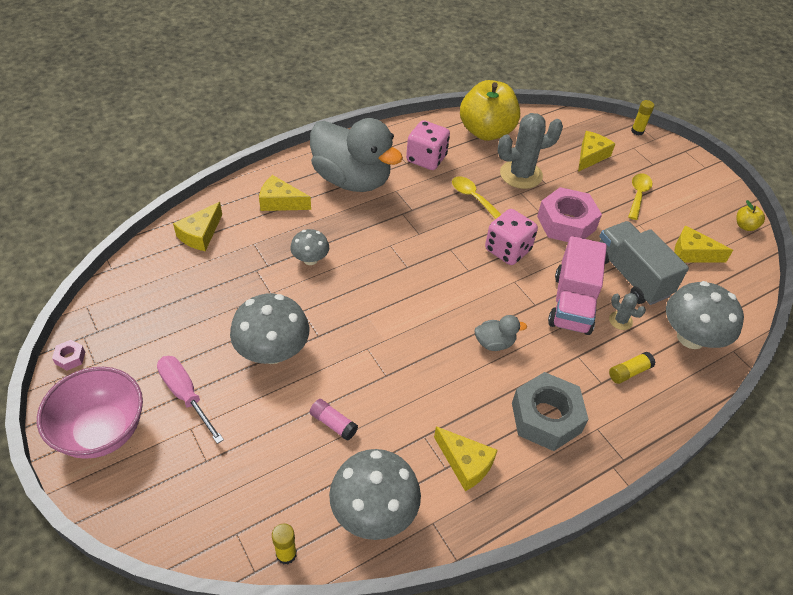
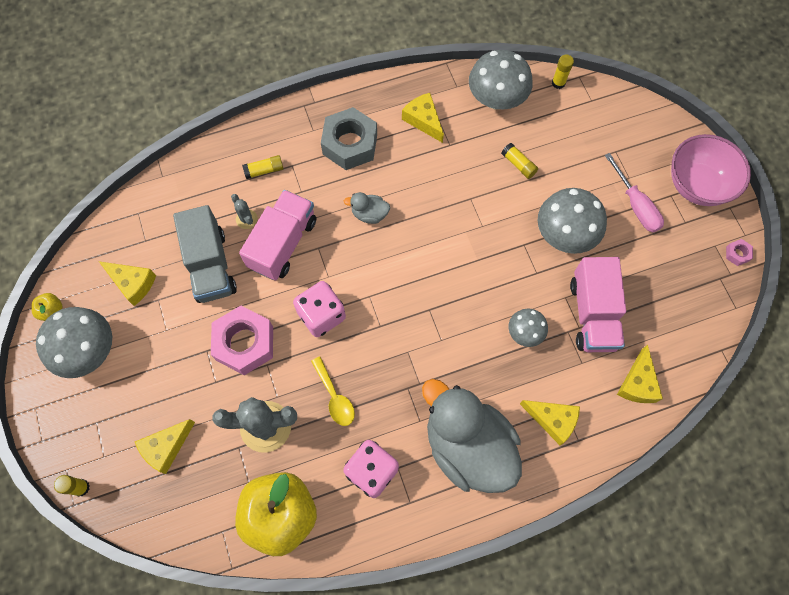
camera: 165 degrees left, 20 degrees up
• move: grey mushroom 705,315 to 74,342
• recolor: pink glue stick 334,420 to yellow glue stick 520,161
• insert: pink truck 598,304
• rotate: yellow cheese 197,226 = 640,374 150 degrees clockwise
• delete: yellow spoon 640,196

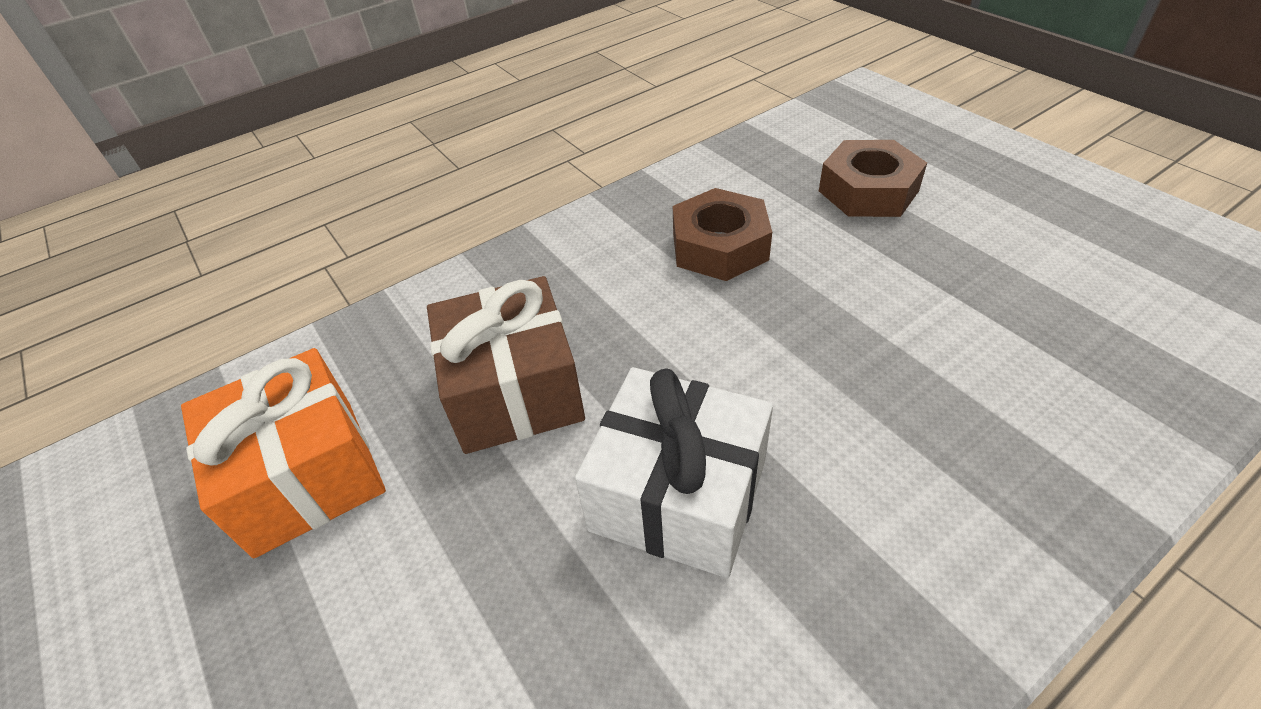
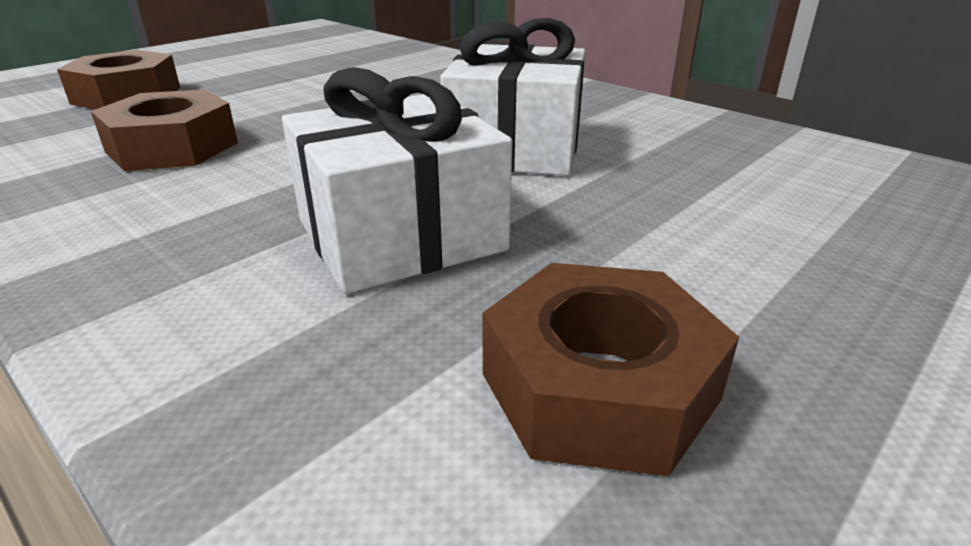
camera: 105 degrees left, 15 degrees down
• recolor: brown gift 506,365 to white gift 397,180
• replace: orange gift 283,453 to brown nut 611,369

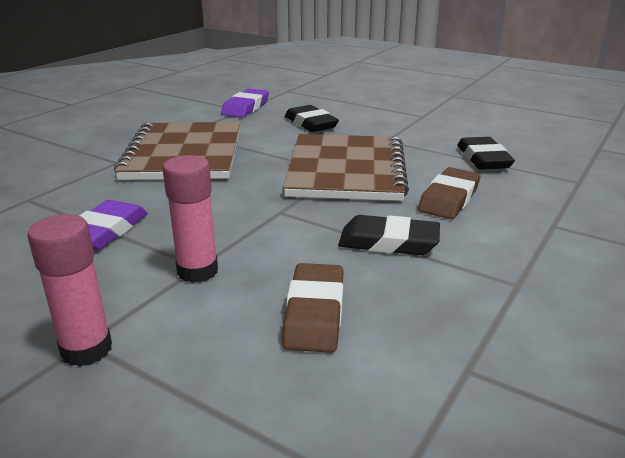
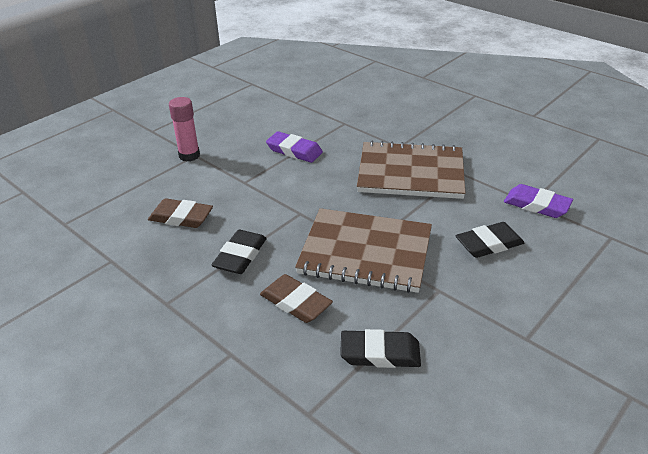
camera: 100 degrees right, 10 degrees up
• delete: pink glue stick 190,219

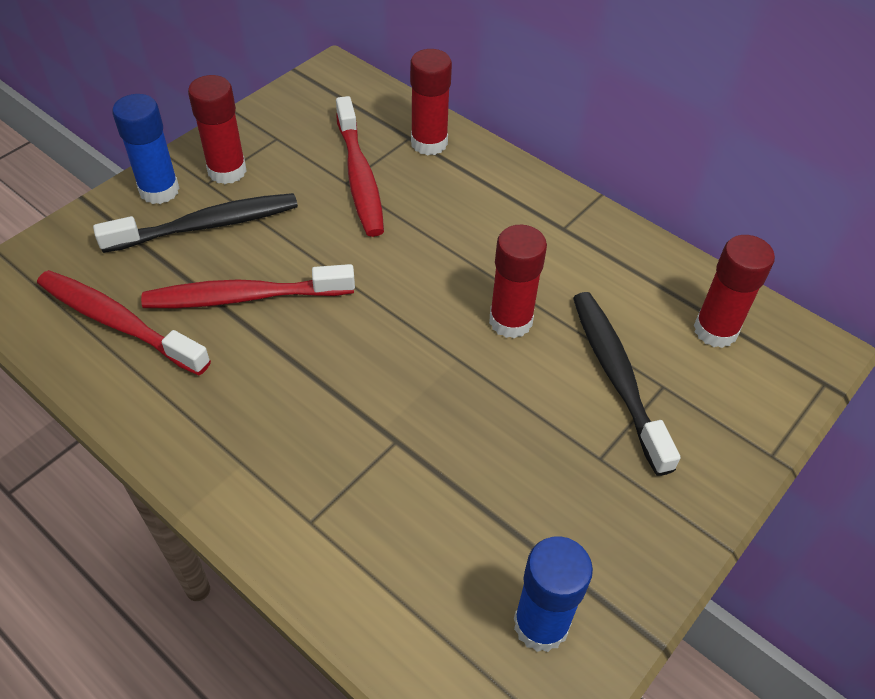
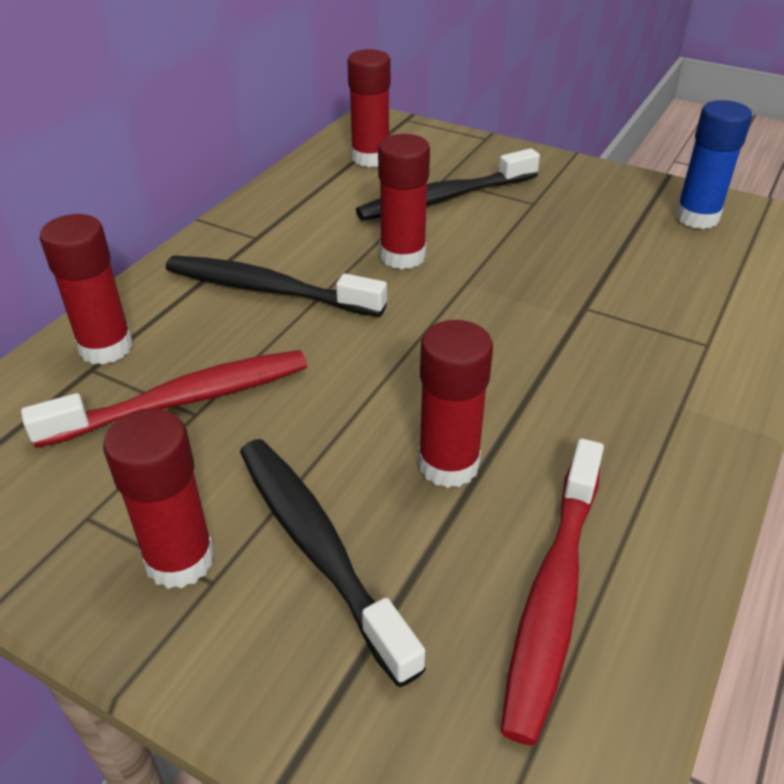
camera: 100 degrees left, 10 degrees down
• insert: black toothbrush 276,286
• replace: red toothbrush 248,286 to red glue stick 455,404
• delete: blue glue stick 145,149

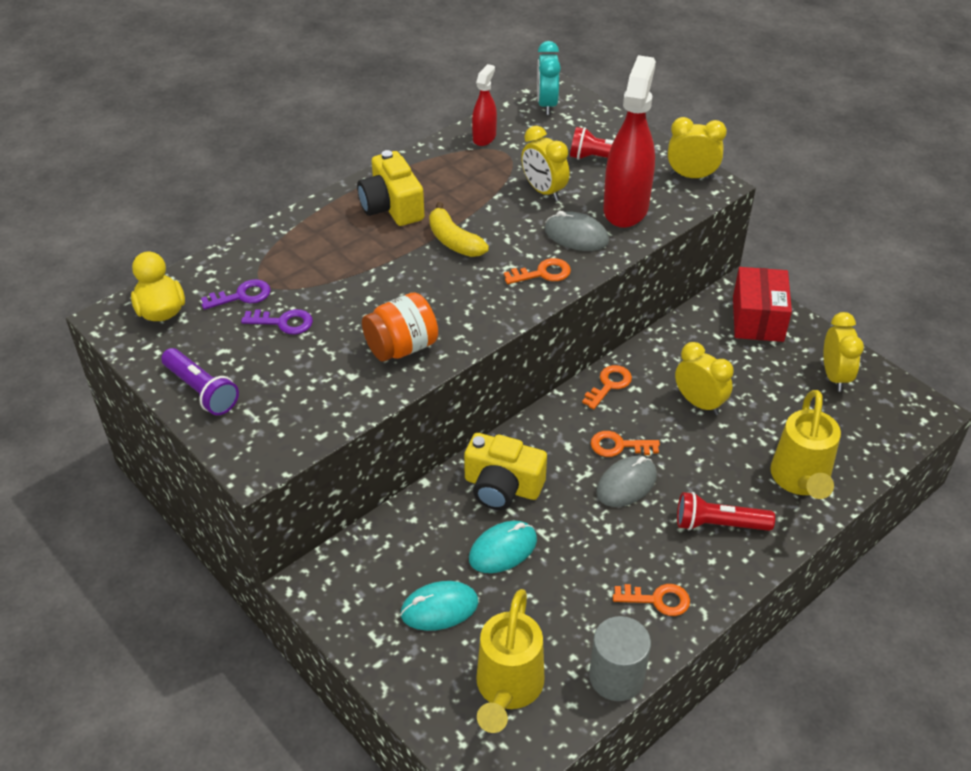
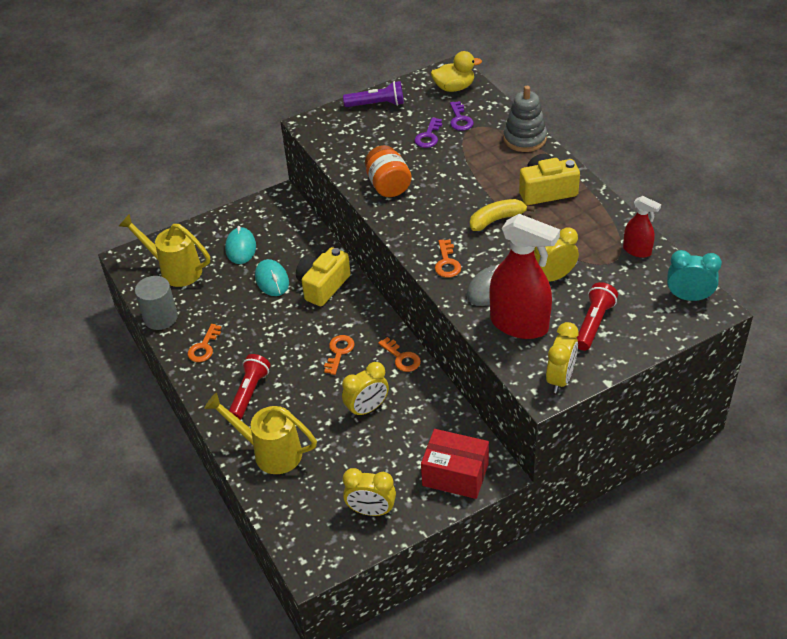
camera: 105 degrees right, 0 degrees up
• rotate: purple flashlight 200,381 = 373,94 150 degrees counterclockwise
• insert: grey stacking toy 525,119
• delete: grey mouse 626,481

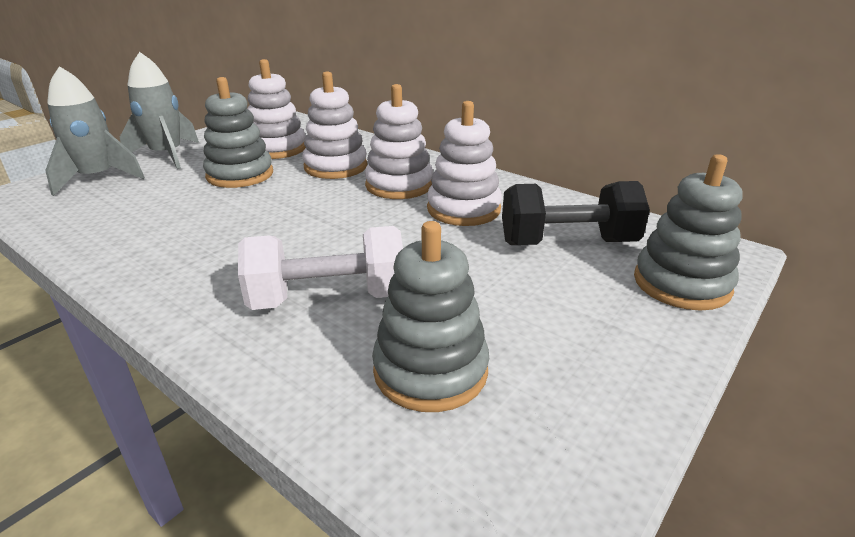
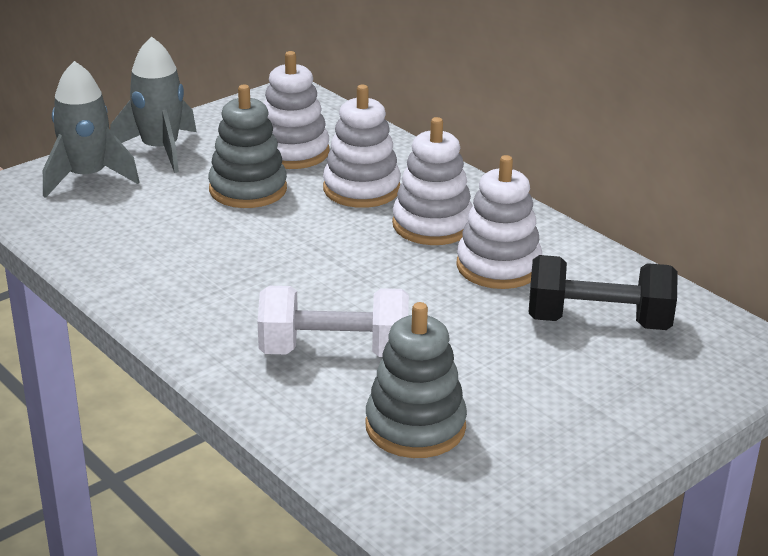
camera: 10 degrees right, 0 degrees up
• delete: grey stacking toy 688,232

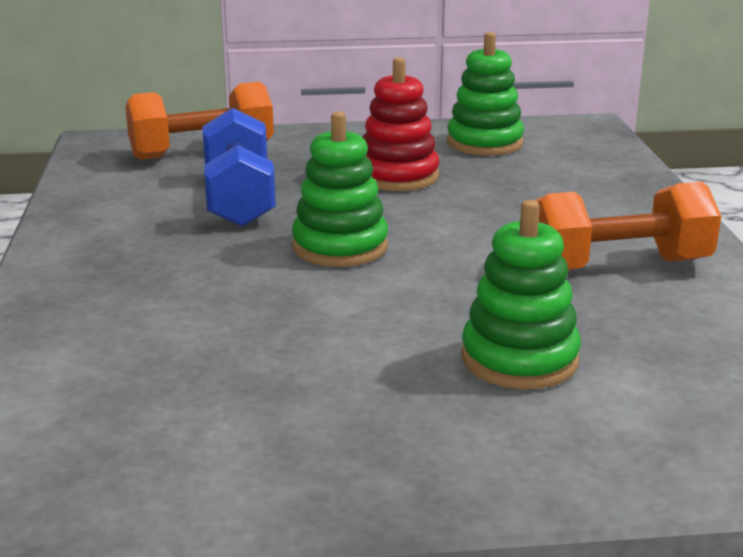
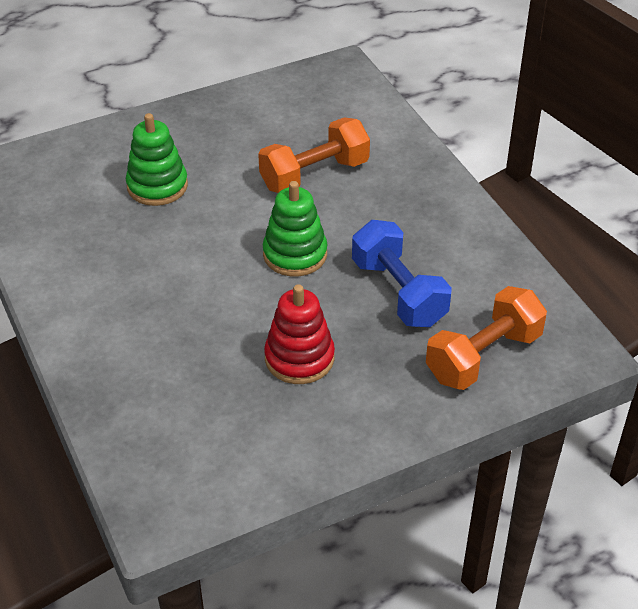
camera: 160 degrees right, 20 degrees up
• move: orange dumbbell 627,226 to 314,155
• delete: green stacking toy 485,94

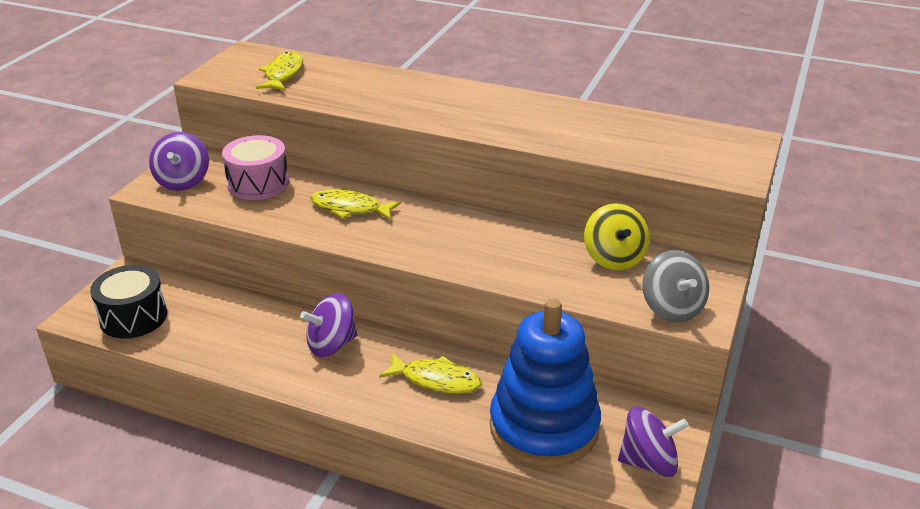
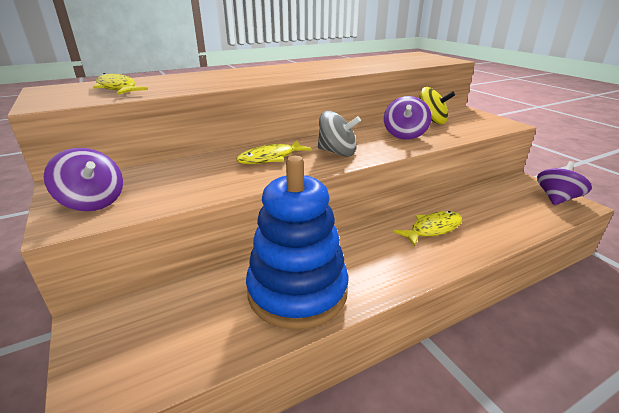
camera: 50 degrees left, 5 degrees down
• move: blue stacking toy 545,383 to 297,243
• move: grey spinning top 675,286 to 339,134
• move: purple spinning top 328,325 to 407,118
• delete: black drum 128,302
• delete: pink drum 255,167

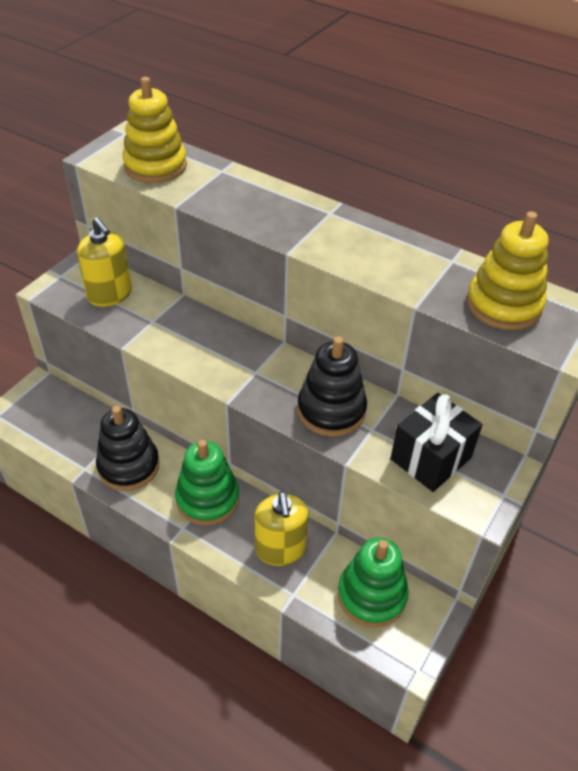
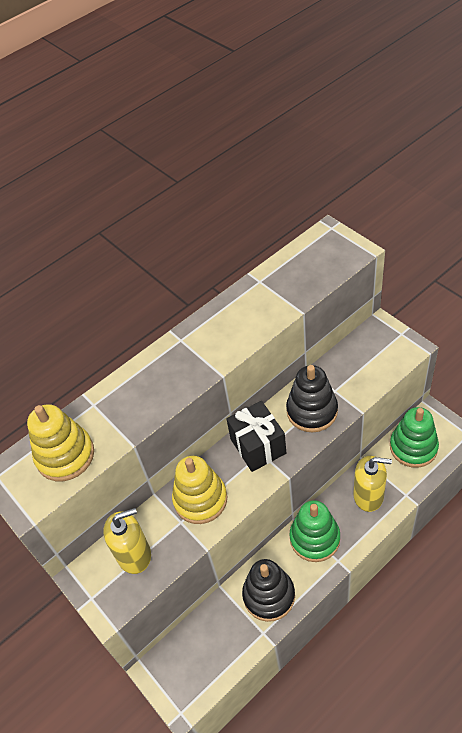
camera: 65 degrees left, 5 degrees up
• move: yellow stacking toy 508,270 to 199,490
• move: black gift 436,442 to 256,436

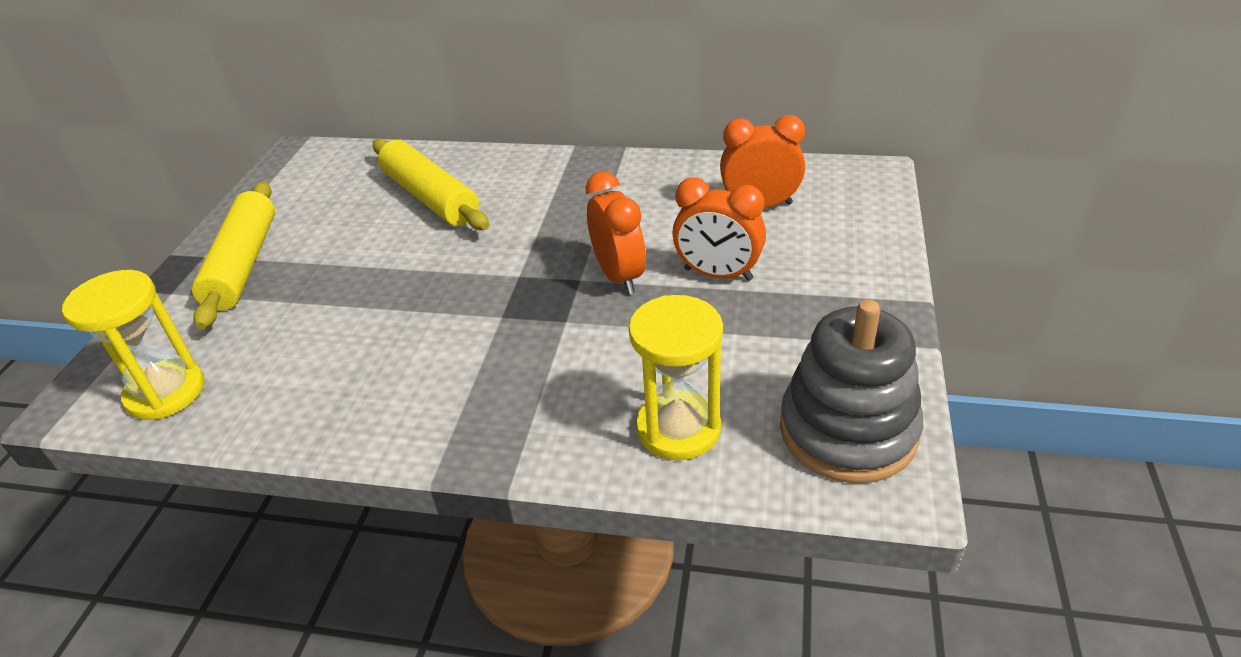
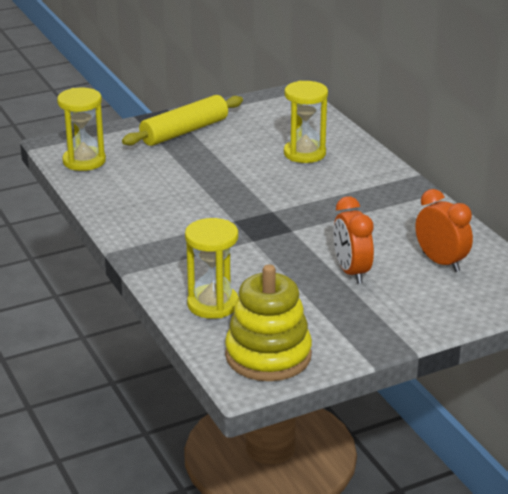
camera: 50 degrees right, 10 degrees down
• recolor: grey stacking toy 851,391 to yellow stacking toy 268,322
• replace: yellow rolling pin 431,184 to yellow hourglass 306,122
• delete: orange clock 616,233

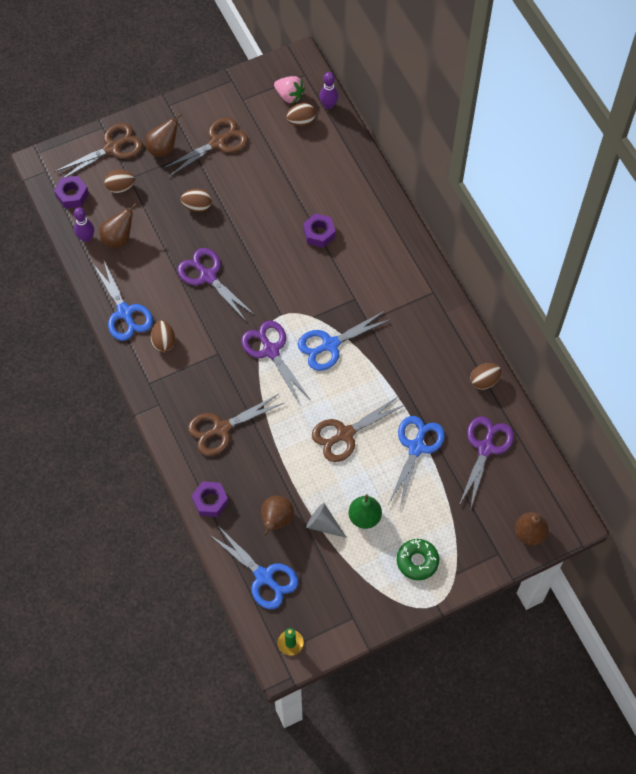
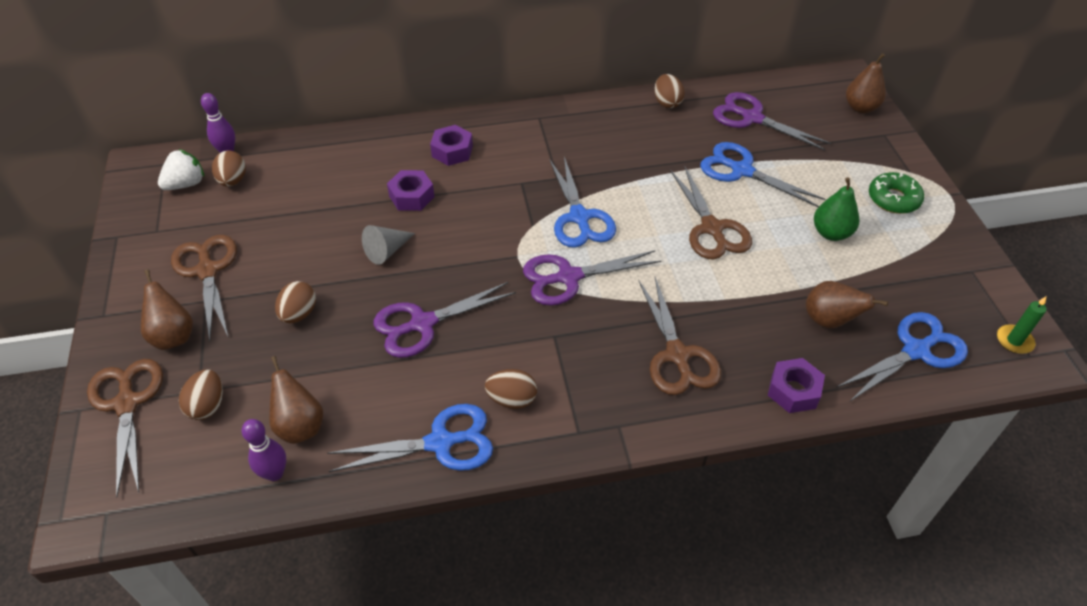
camera: 75 degrees left, 15 degrees down
• recolor: pink strawberry 289,90 to white strawberry 181,169
• move: grey cone 326,520 to 388,245
• move: purple nut 71,192 to 451,145

